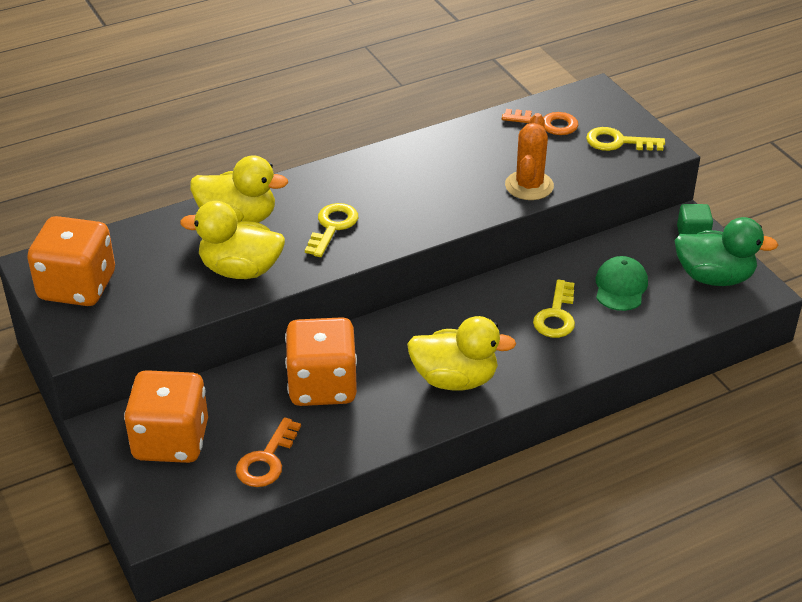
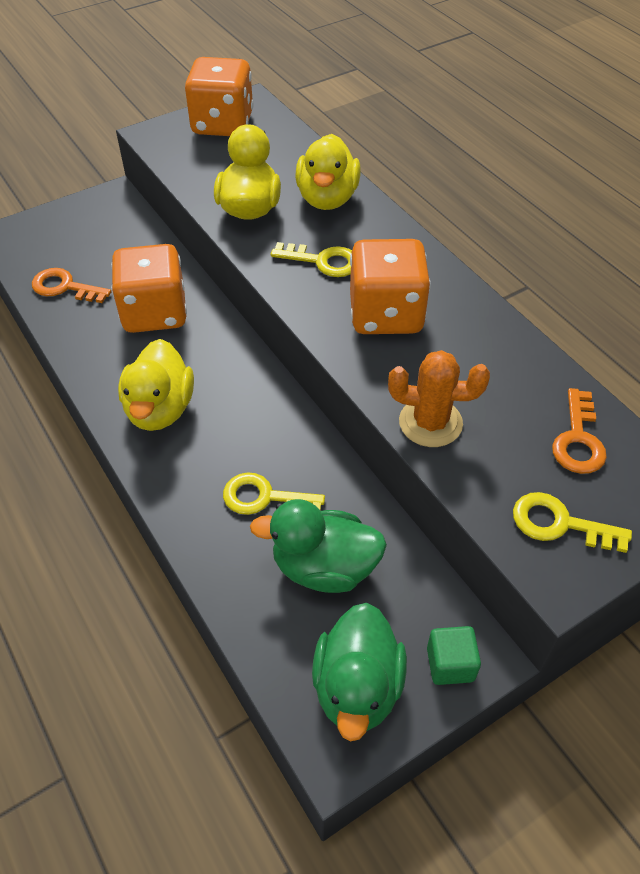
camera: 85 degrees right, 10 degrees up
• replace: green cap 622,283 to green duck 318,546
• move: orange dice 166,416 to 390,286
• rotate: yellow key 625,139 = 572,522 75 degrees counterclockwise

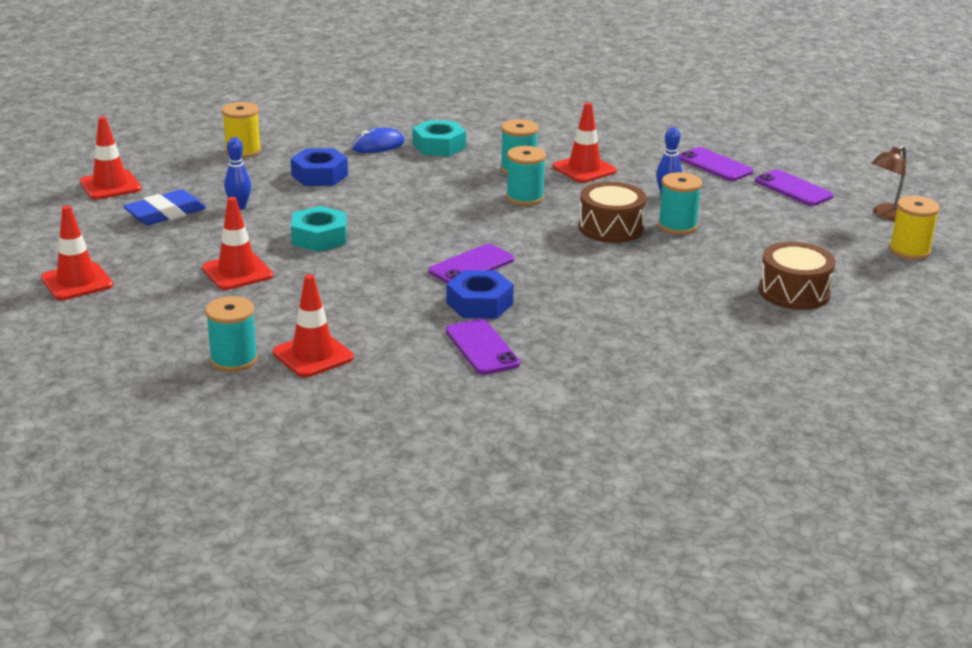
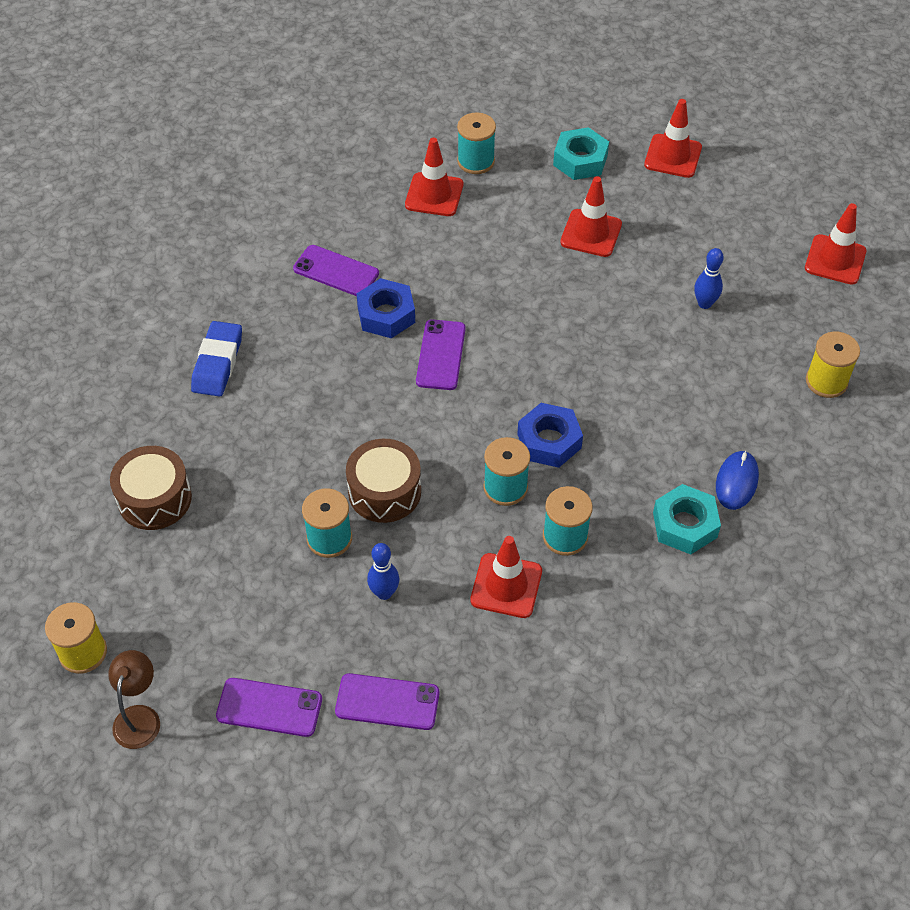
camera: 140 degrees right, 25 degrees up
• move: blue eraser 164,207 to 216,359
• move: blue nut 319,167 to 550,435
• move: turquoise nut 319,229 to 581,153

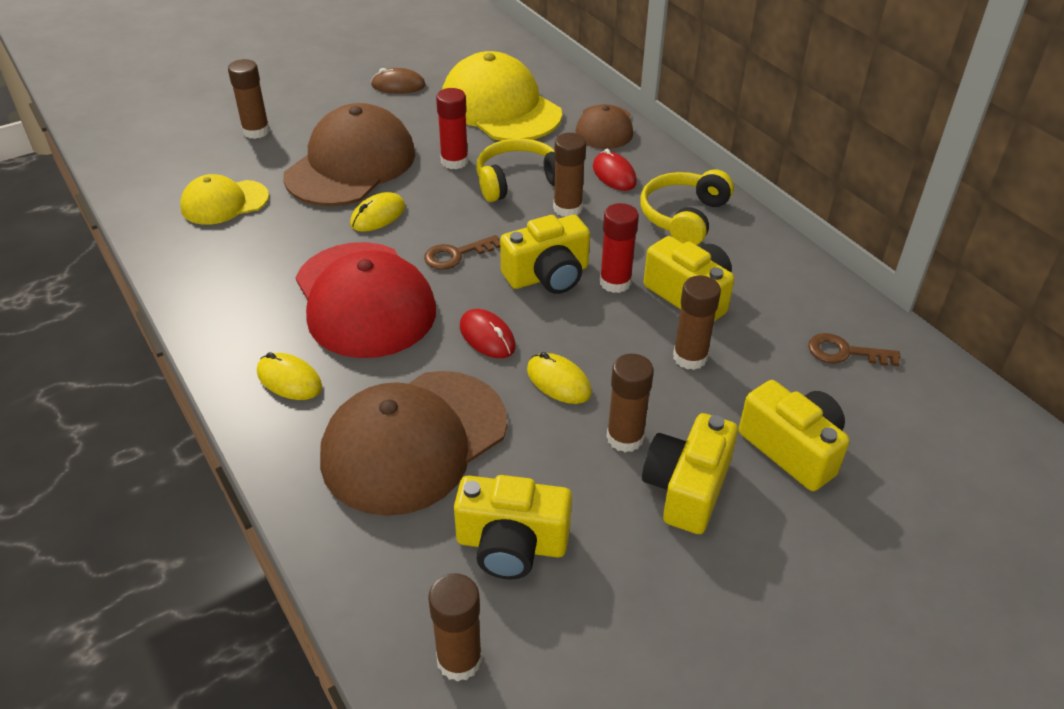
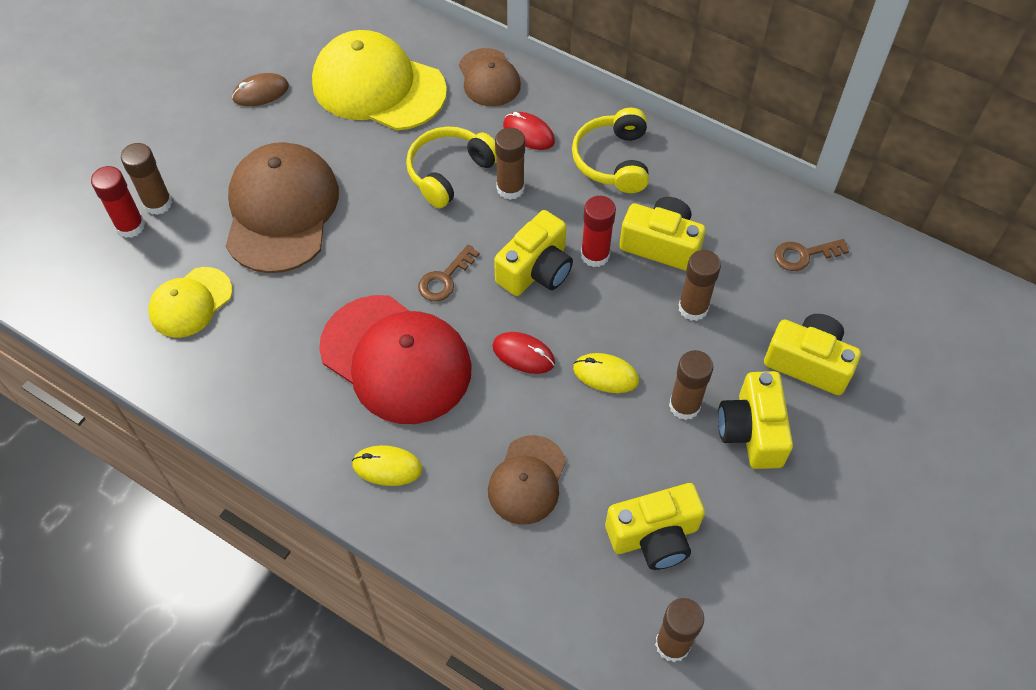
camera: 25 degrees left, 15 degrees up
• move: red glue stick 452,128 to 118,202
• resize: brown cap 413,443 = 527,480 x0.56
• delete: yellow mouse 377,212

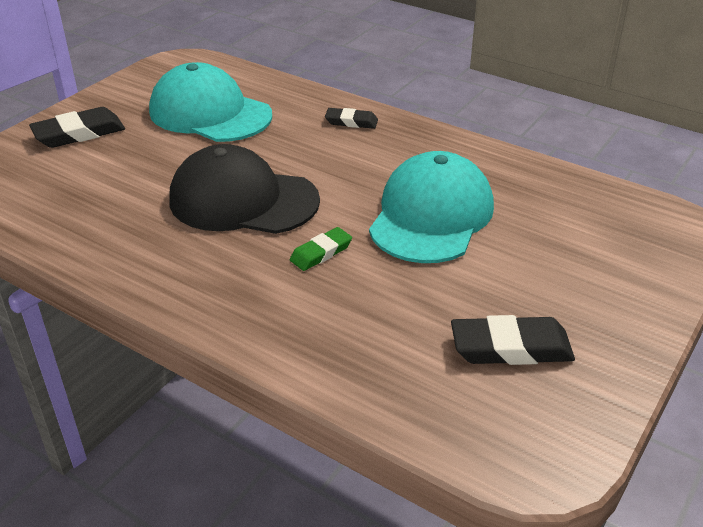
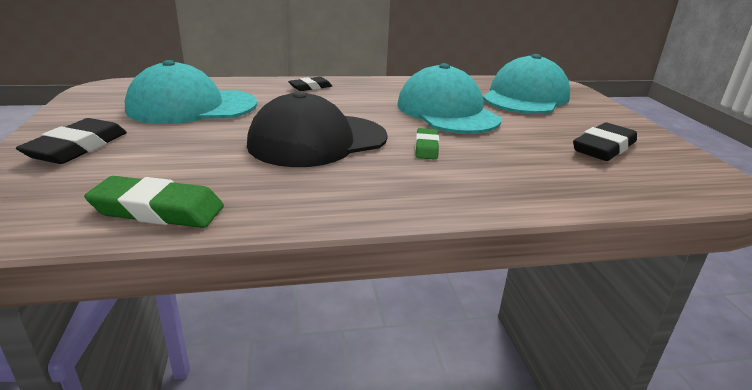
camera: 45 degrees left, 10 degrees down
• insert: green eraser 154,202
• insert: turquoise cap 526,84

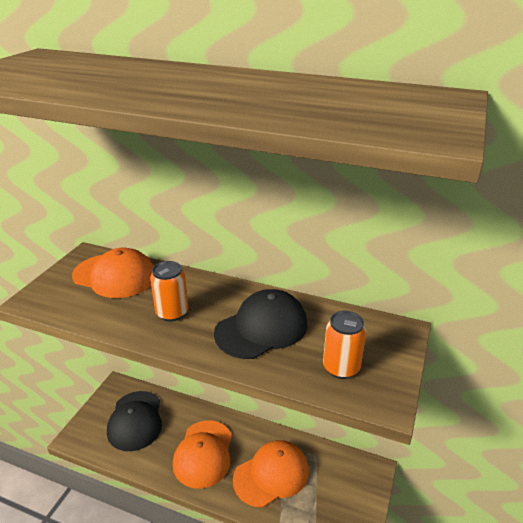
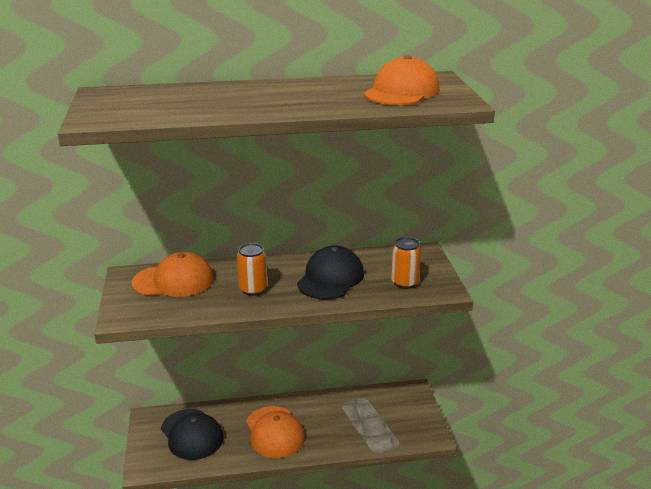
camera: 30 degrees left, 5 degrees down
• move: orange cap 271,474 to 402,80

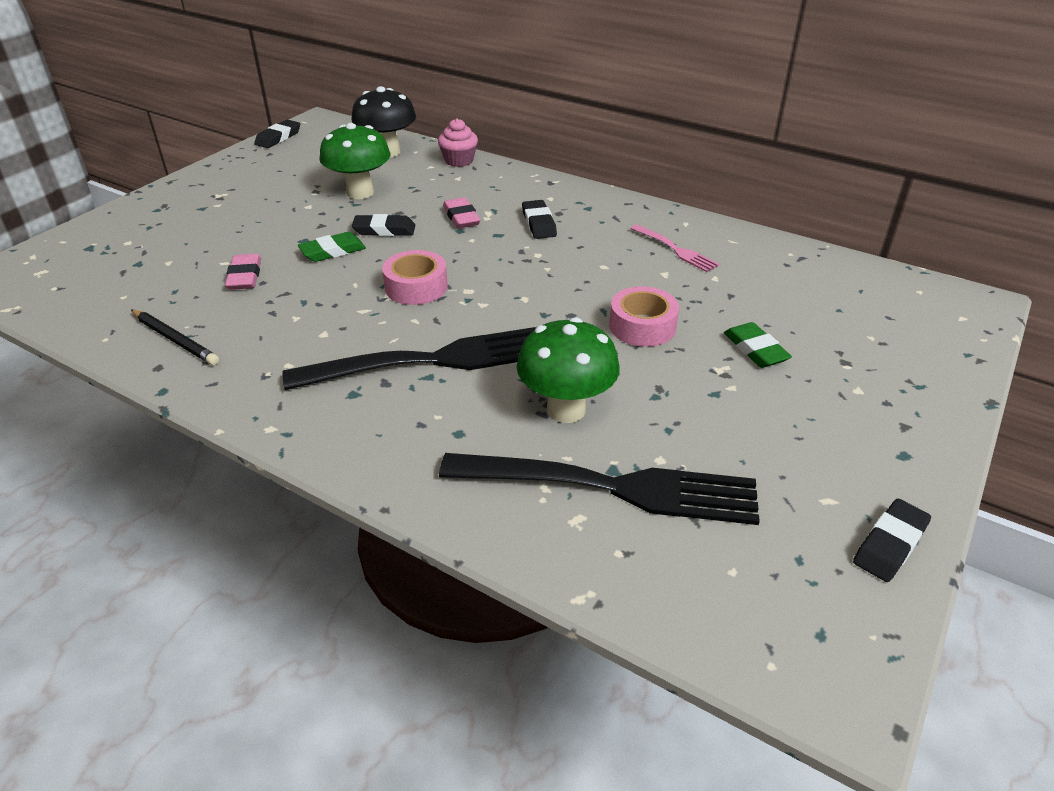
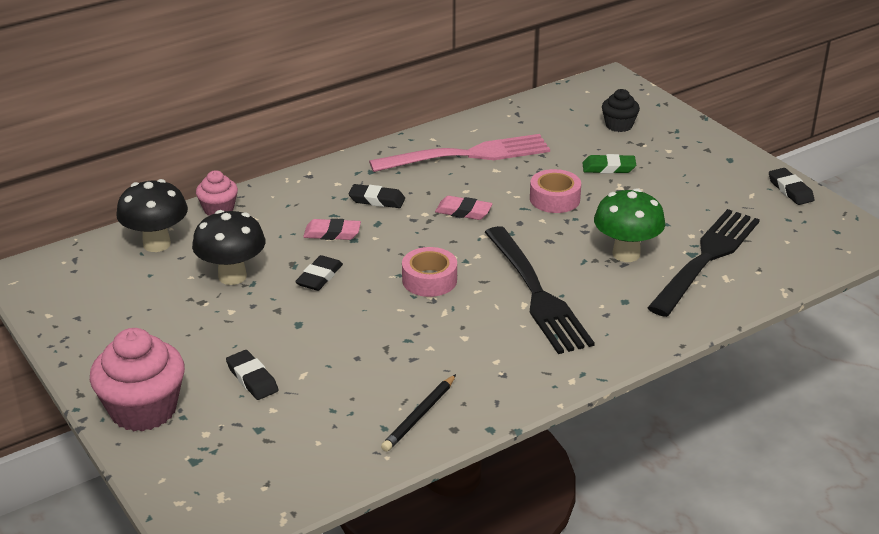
camera: 65 degrees left, 5 degrees down
• insert: pink cupcake 137,380
• recolor: green mushroom 355,161 to black mushroom 228,247
• move: black eraser 277,134 to 252,375
• resize: pink fork 674,248 = 459,153 x2.09
• rotate: black pencil 175,337 = 418,413 150 degrees clockwise
• move: pink eraser 243,272 to 464,208
• rotate: black fork 409,358 = 540,290 150 degrees clockwise
• insert: black cupcake 621,110
• delete: green eraser 332,247

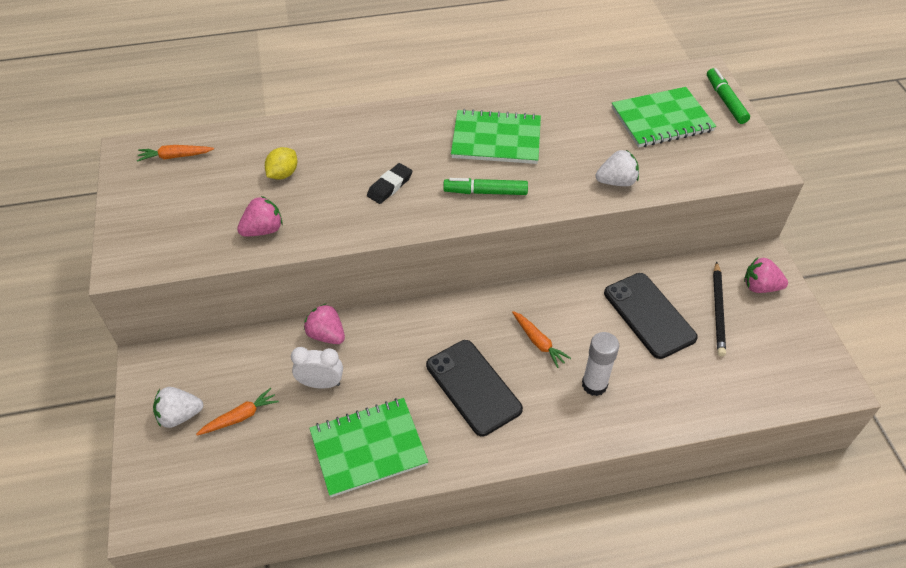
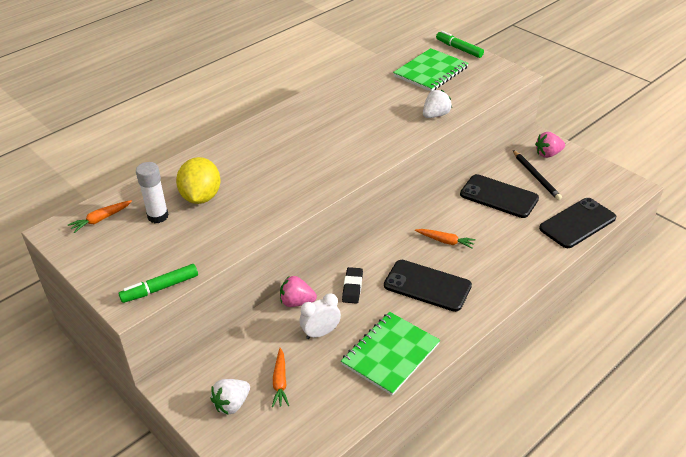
camera: 30 degrees left, 10 degrees down
• move: green marker 485,186 to 158,283
• move: white glue stick 600,364 to 152,192
• resize: yellow lemon 281,163 = 198,180 x1.70
• rotate: orange carrot 237,411 = 280,377 150 degrees clockwise
• move: black eraser 389,183 to 352,285
• insert: black phone 577,223
• delete: pink strawberry 260,216
• delete: green notebook 496,136

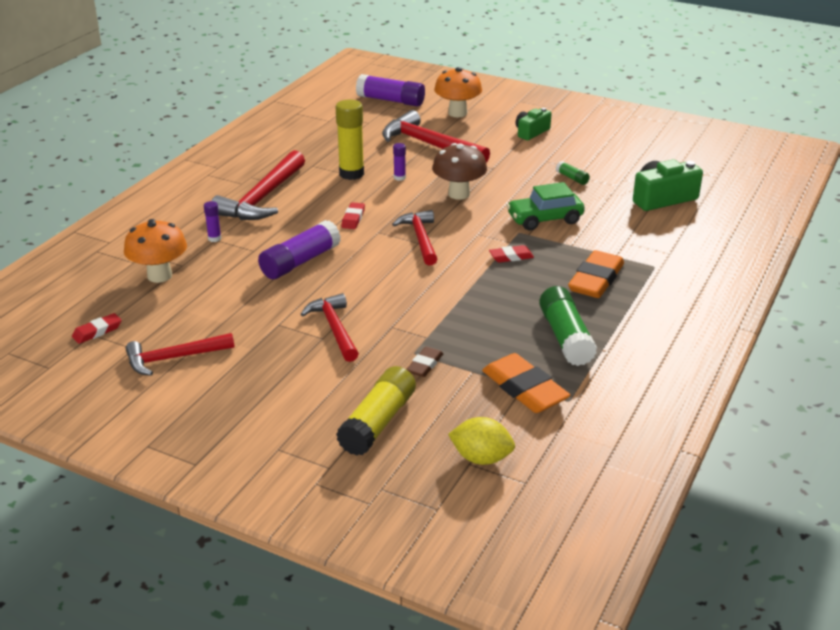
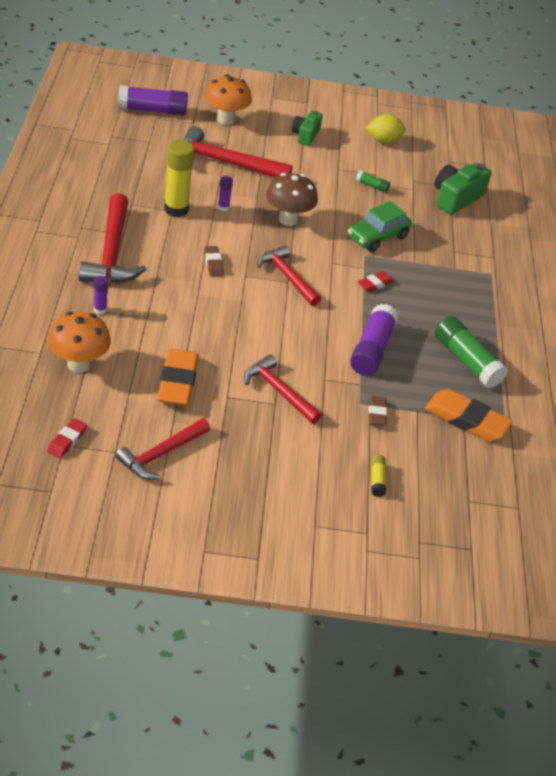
camera: 30 degrees left, 10 degrees up
• move: orange eraser 596,274 to 178,377
• recolor: red eraser 353,215 to brown eraser 214,261
• move: purple glue stick 299,249 to 374,340
• move: yellow lemon 481,441 to 386,129
• resize: yellow glue stick 376,411 = 378,475 x0.47

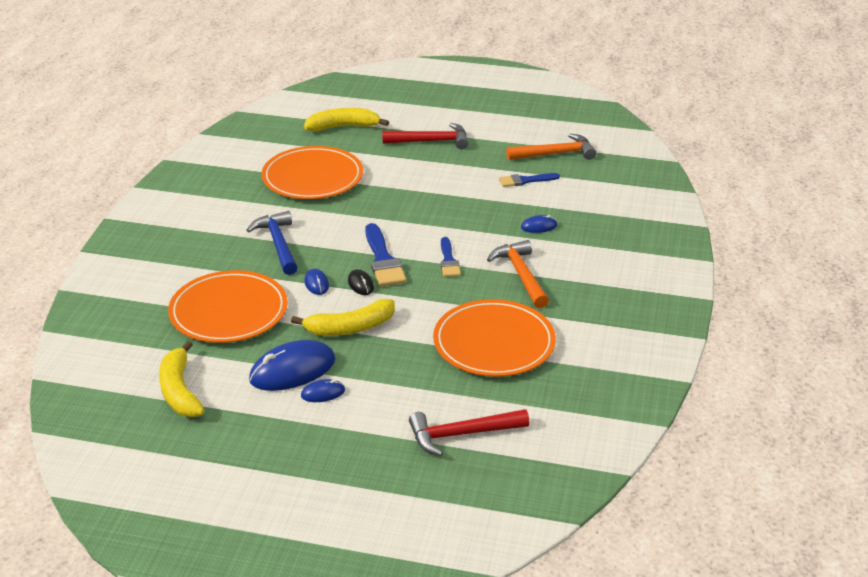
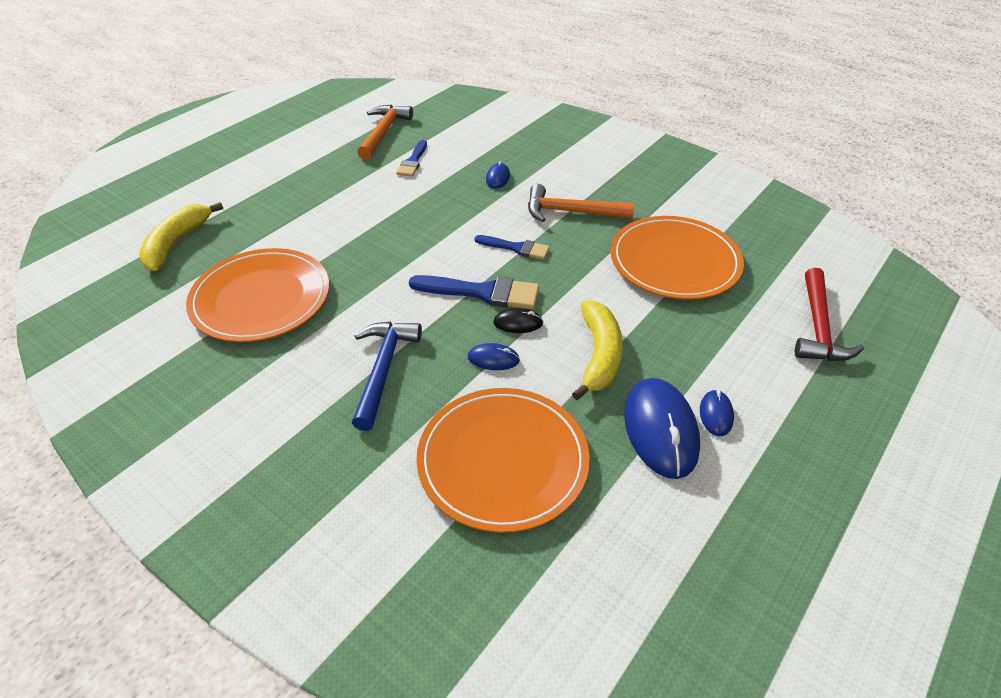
camera: 65 degrees left, 10 degrees up
• rotate: blue hammer 272,243 = 387,376 90 degrees clockwise
• delete: yellow banana 182,379
• delete: red hammer 425,136

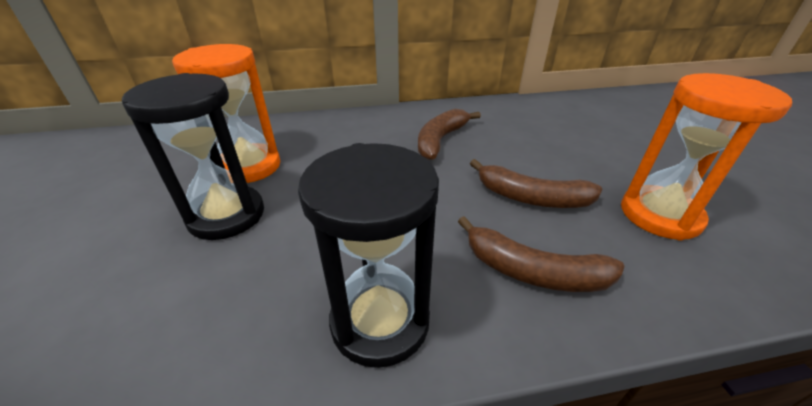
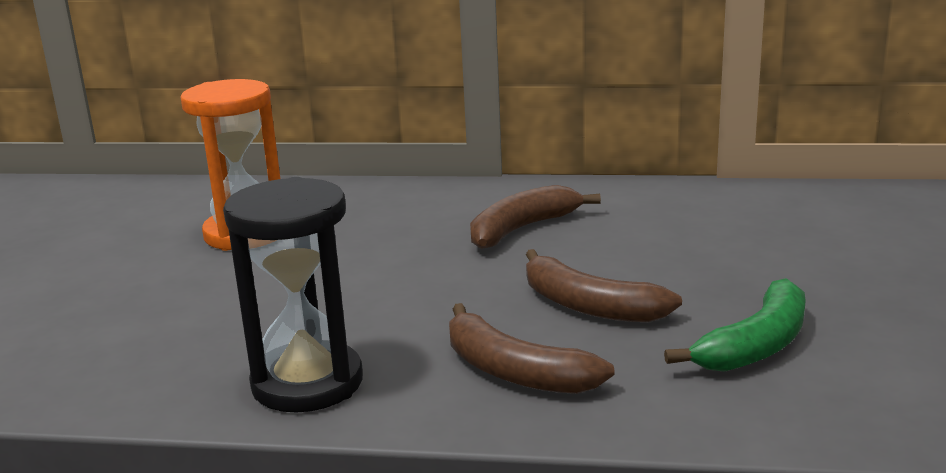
camera: 20 degrees right, 15 degrees down
• replace: orange hourglass 706,157 to green banana 735,325
• delete: black hourglass 193,156

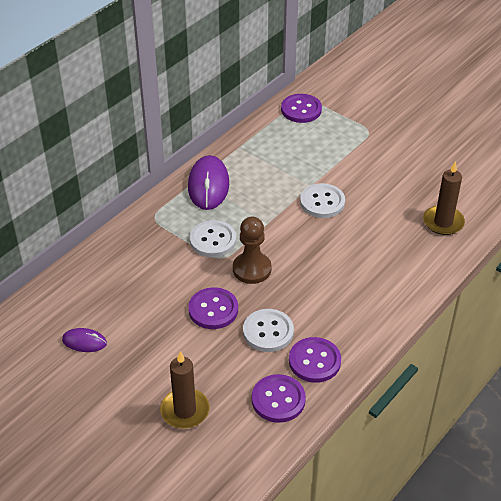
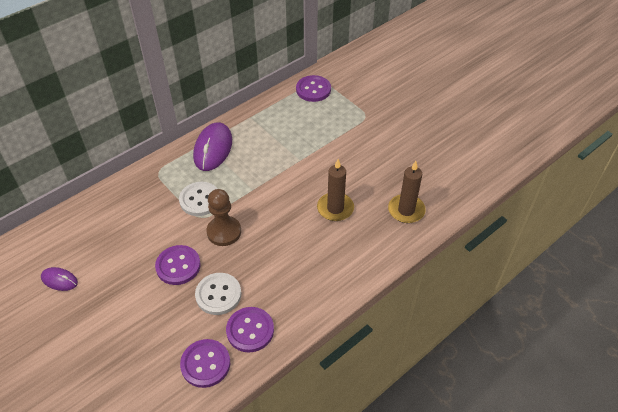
camera: 10 degrees right, 5 degrees up
• move: brown candle 184,390 to 335,190
• delete: white button 322,200

